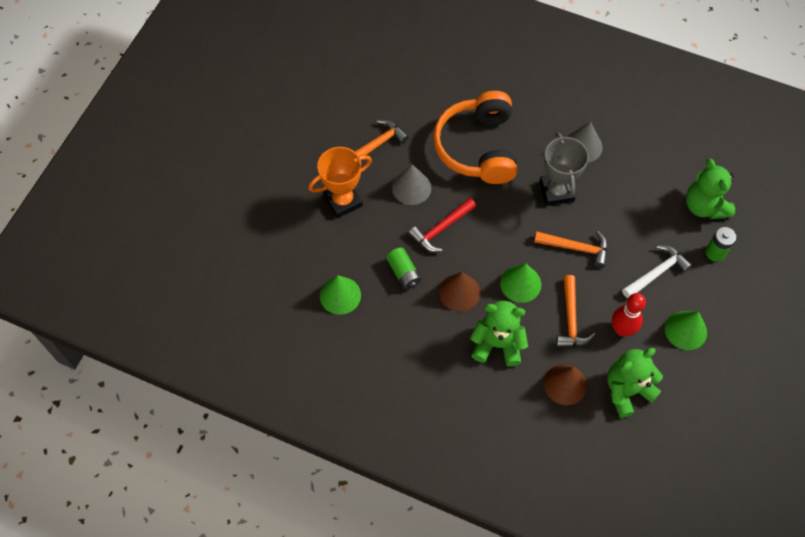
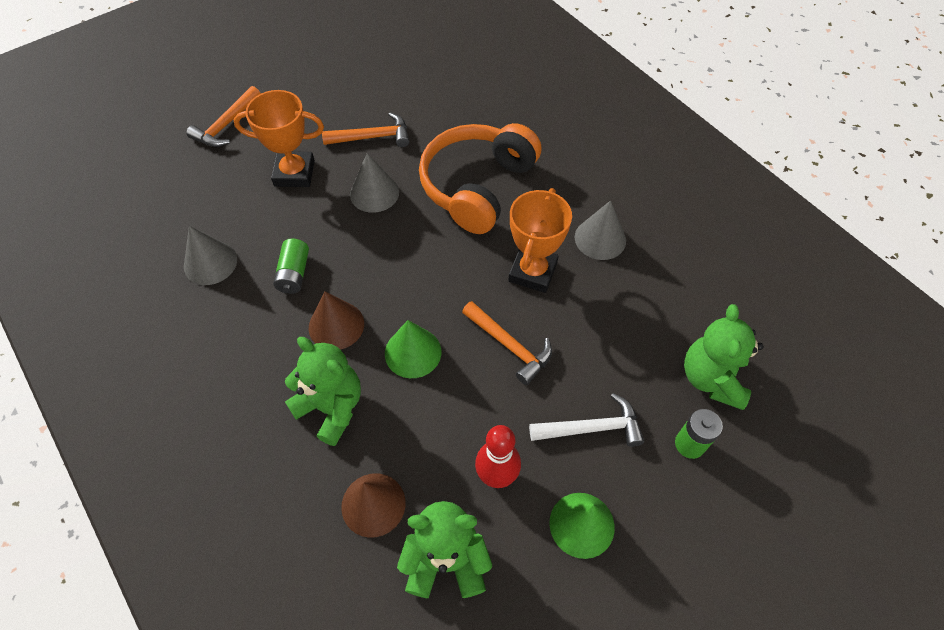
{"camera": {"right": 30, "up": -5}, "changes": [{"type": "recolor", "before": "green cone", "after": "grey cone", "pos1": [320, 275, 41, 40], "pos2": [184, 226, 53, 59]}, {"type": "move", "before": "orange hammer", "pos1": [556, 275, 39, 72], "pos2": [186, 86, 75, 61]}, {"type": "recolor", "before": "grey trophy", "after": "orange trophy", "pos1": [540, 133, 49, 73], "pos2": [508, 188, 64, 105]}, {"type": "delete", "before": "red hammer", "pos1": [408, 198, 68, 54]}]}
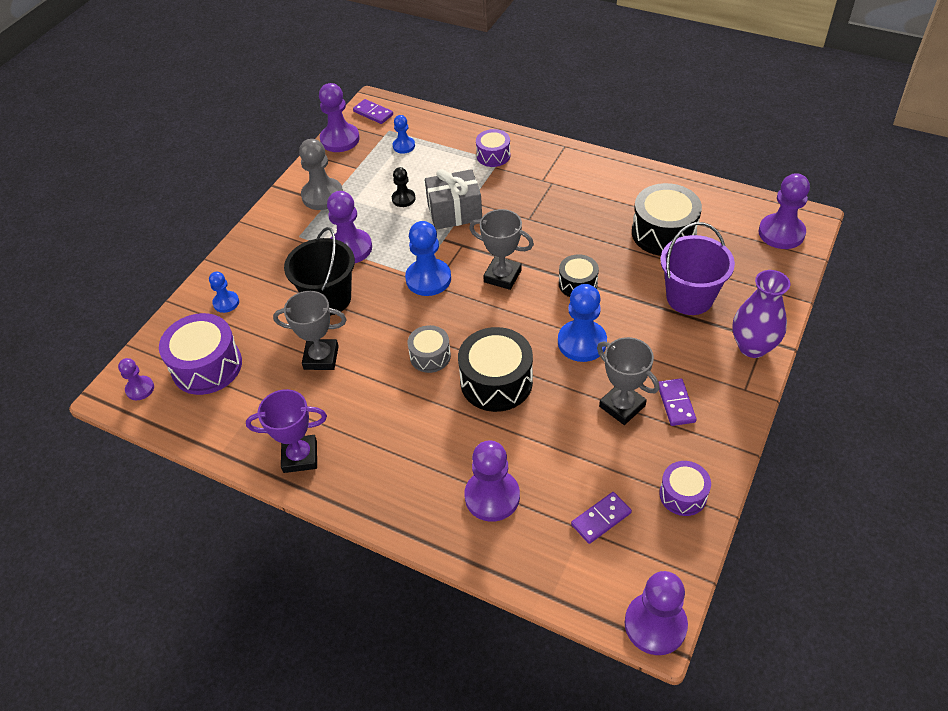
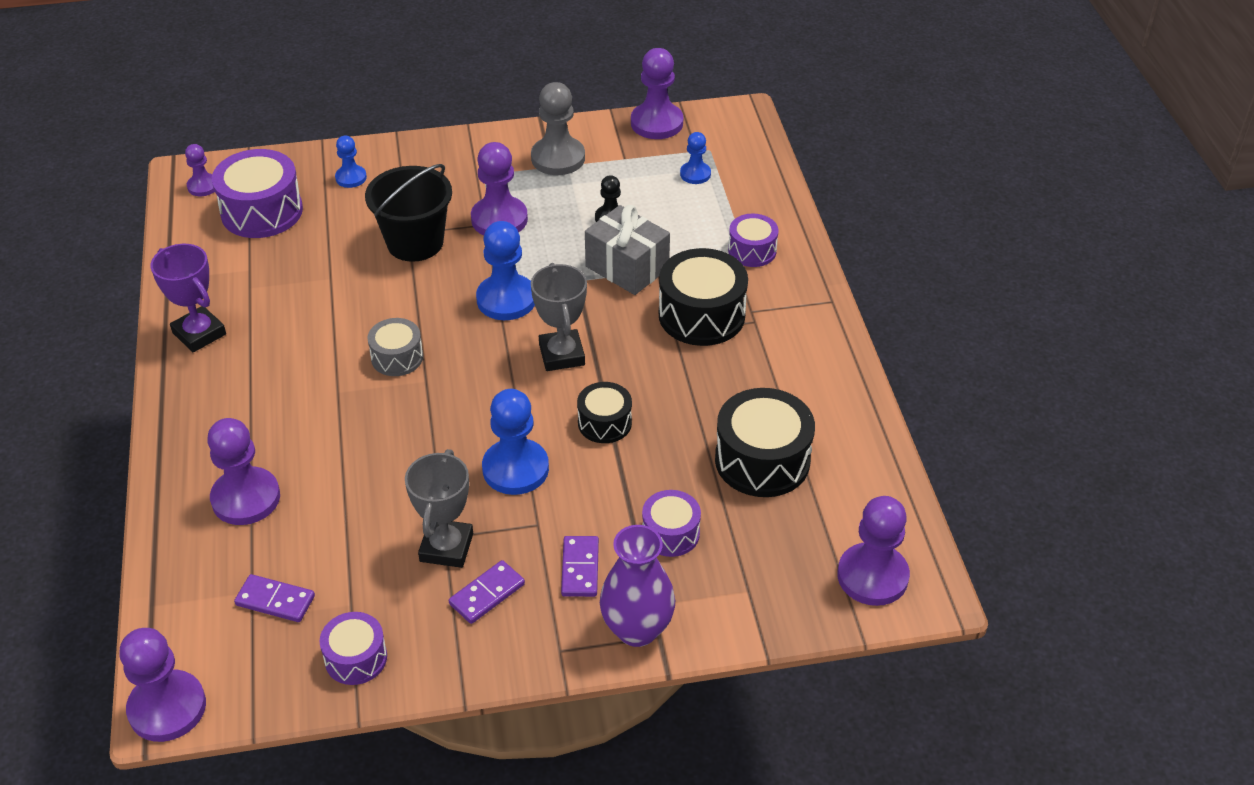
{"camera": {"right": 50, "up": -5}, "changes": [{"type": "move", "before": "purple domino", "pos1": [353, 99, 40, 25], "pos2": [561, 536, 38, 61]}, {"type": "replace", "before": "purple bucket", "after": "purple drum", "pos1": [661, 222, 74, 93], "pos2": [642, 490, 59, 67]}, {"type": "move", "before": "black drum", "pos1": [458, 327, 75, 85], "pos2": [659, 248, 89, 98]}, {"type": "delete", "before": "grey trophy", "pos1": [273, 291, 73, 79]}]}
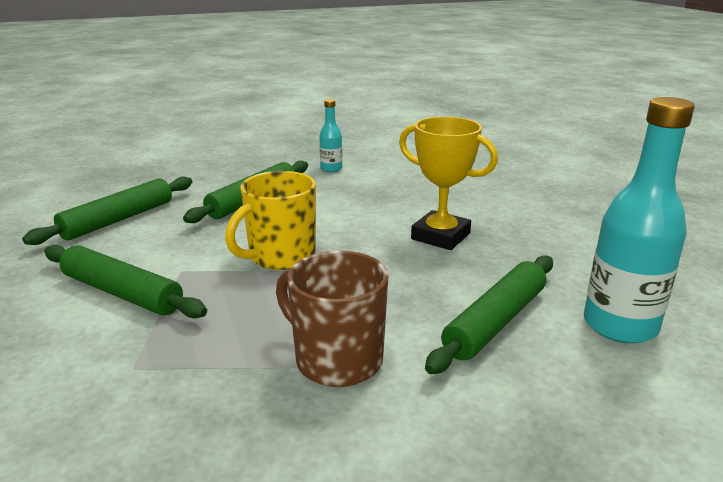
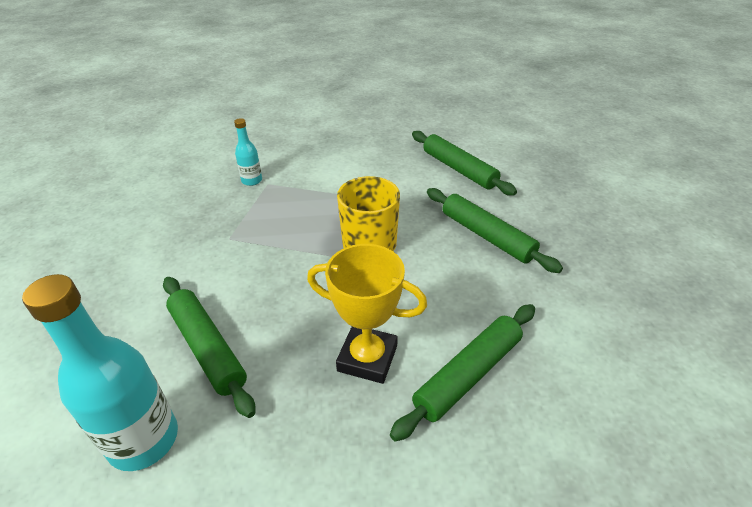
{"camera": {"right": 105, "up": 15}, "changes": [{"type": "move", "before": "turquoise bottle", "pos1": [319, 99, 23, 73], "pos2": [234, 118, 28, 68]}, {"type": "rotate", "before": "yellow trophy", "pos1": [399, 117, 99, 133], "pos2": [307, 244, 120, 140], "turn": 60}, {"type": "move", "before": "green rolling pin", "pos1": [44, 245, 163, 73], "pos2": [390, 304, 145, 138]}, {"type": "delete", "before": "brown mug", "pos1": [276, 251, 112, 136]}]}
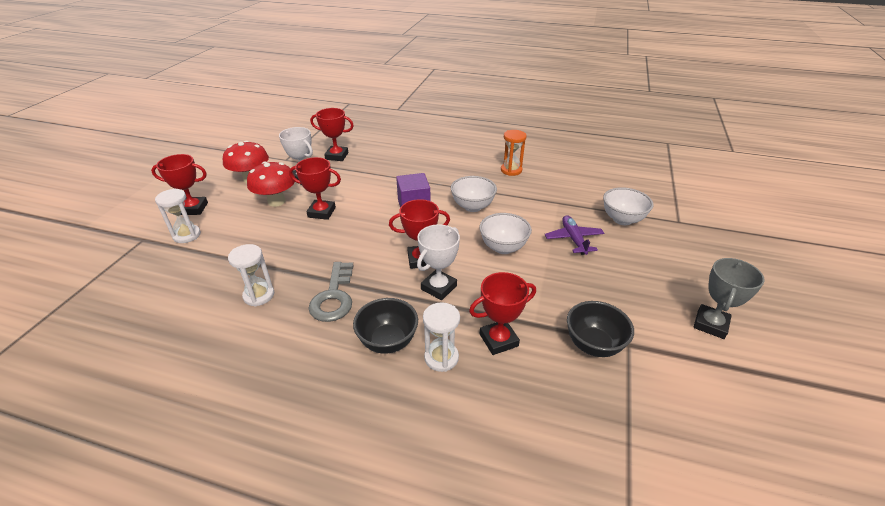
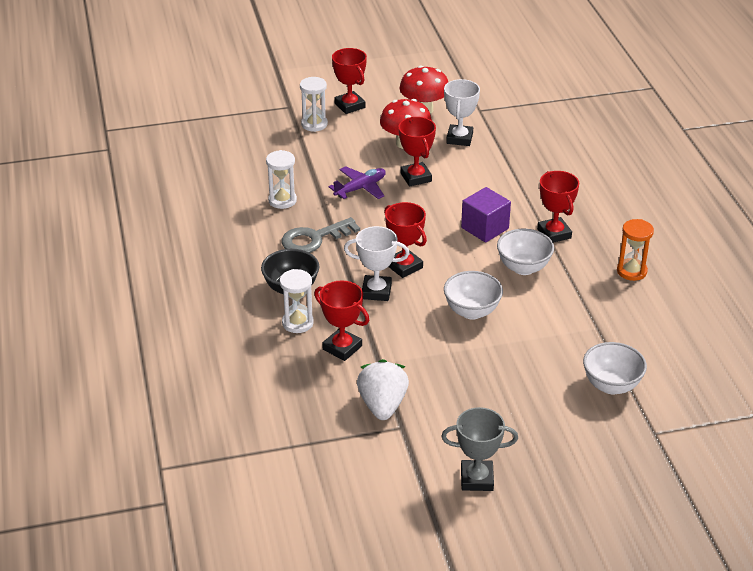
{"camera": {"right": 60, "up": 0}, "changes": [{"type": "move", "before": "purple plane", "pos1": [545, 215, 59, 40], "pos2": [329, 166, 57, 33]}, {"type": "replace", "before": "black bowl", "after": "white strawberry", "pos1": [567, 301, 67, 56], "pos2": [357, 359, 52, 61]}, {"type": "move", "before": "red trophy", "pos1": [310, 108, 44, 53], "pos2": [537, 171, 42, 72]}]}
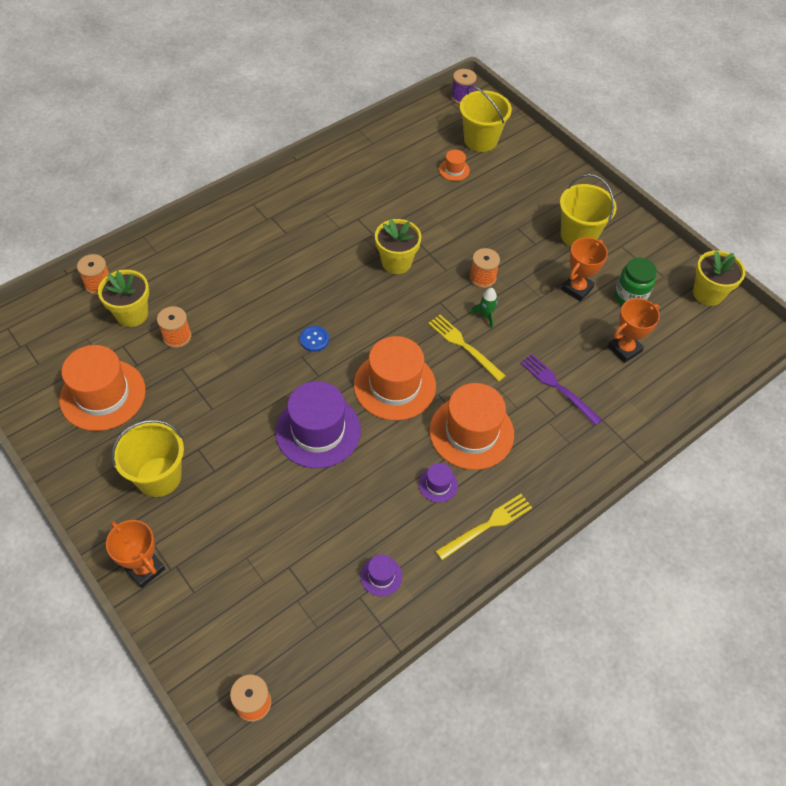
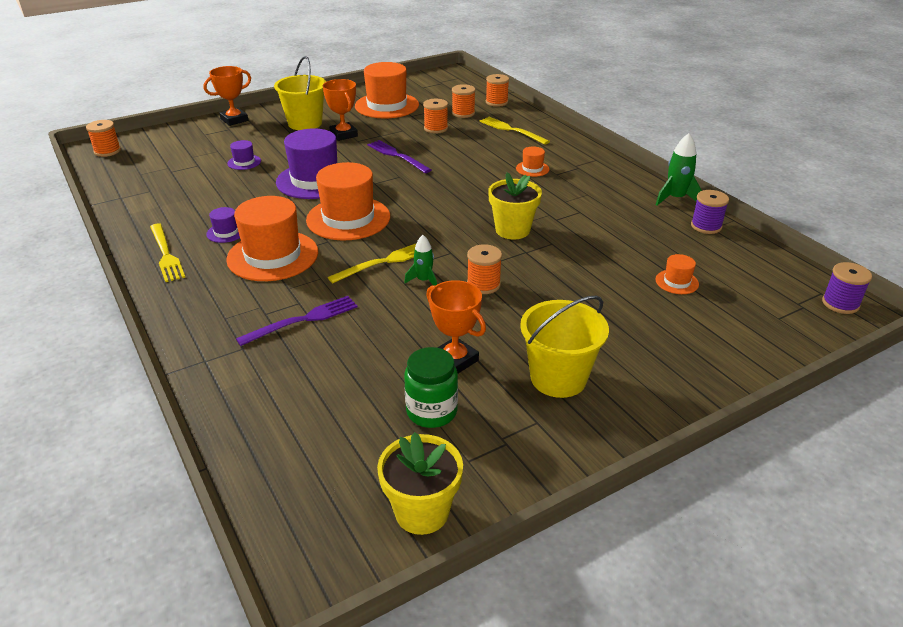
{"camera": {"right": 100, "up": -20}, "changes": [{"type": "move", "before": "purple hat", "pos1": [360, 555, 42, 41], "pos2": [227, 140, 34, 30]}, {"type": "move", "before": "orange trophy", "pos1": [608, 298, 52, 65], "pos2": [323, 79, 35, 62]}, {"type": "insert", "after": "purple fork", "pos2": [367, 140, 64, 33]}, {"type": "replace", "before": "yellow flower pot", "after": "orange spool", "pos1": [98, 270, 51, 57], "pos2": [452, 84, 24, 34]}, {"type": "insert", "after": "yellow fork", "pos2": [480, 117, 70, 28]}, {"type": "insert", "after": "orange hat", "pos2": [516, 146, 33, 31]}, {"type": "insert", "after": "green rocket", "pos2": [656, 133, 46, 73]}, {"type": "insert", "after": "purple spool", "pos2": [691, 190, 38, 44]}, {"type": "delete", "before": "blue button", "pos1": [300, 326, 29, 26]}, {"type": "delete", "before": "yellow bucket", "pos1": [460, 85, 52, 67]}]}
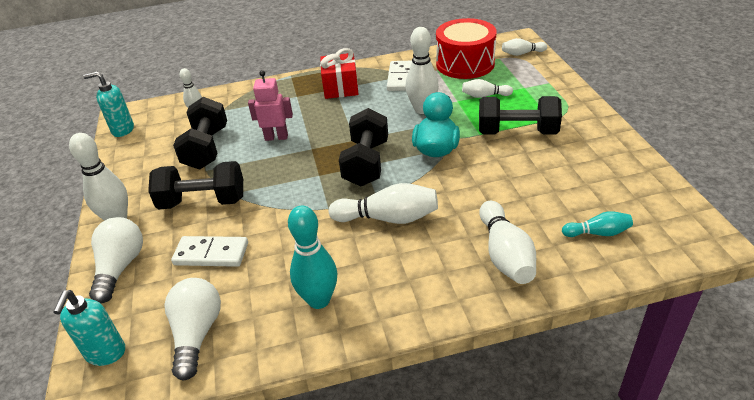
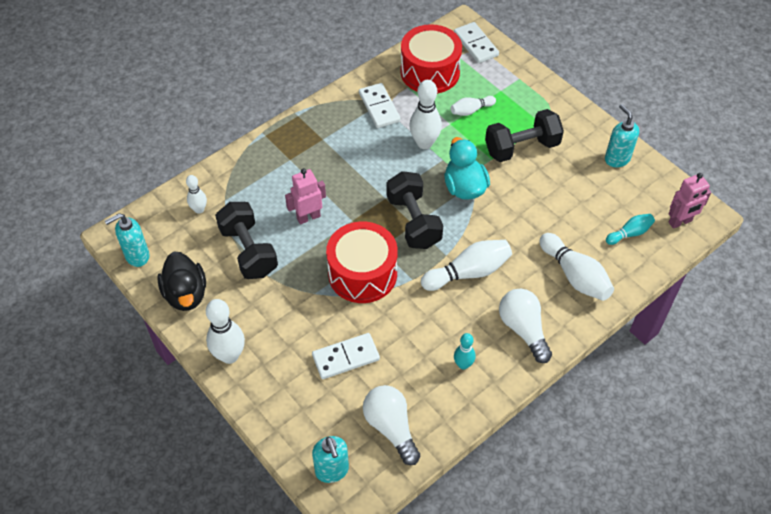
{"camera": {"right": -30, "up": 15}, "changes": [{"type": "insert", "after": "black duck", "pos2": [157, 252, 49, 59]}, {"type": "insert", "after": "red drum", "pos2": [326, 221, 72, 82]}, {"type": "replace", "before": "white bowling pin", "after": "white domino", "pos1": [502, 38, 45, 18], "pos2": [454, 22, 45, 41]}, {"type": "resize", "before": "turquoise bowling pin", "pos1": [288, 206, 49, 103], "pos2": [454, 333, 21, 37], "scale": 0.58}, {"type": "move", "before": "white light bulb", "pos1": [89, 217, 54, 86], "pos2": [499, 289, 53, 74]}, {"type": "insert", "after": "turquoise soap dispenser", "pos2": [605, 104, 34, 63]}, {"type": "insert", "after": "pink robot", "pos2": [669, 173, 42, 56]}, {"type": "delete", "before": "black dumbbell", "pos1": [148, 161, 95, 49]}, {"type": "delete", "before": "red gift", "pos1": [320, 48, 38, 51]}]}
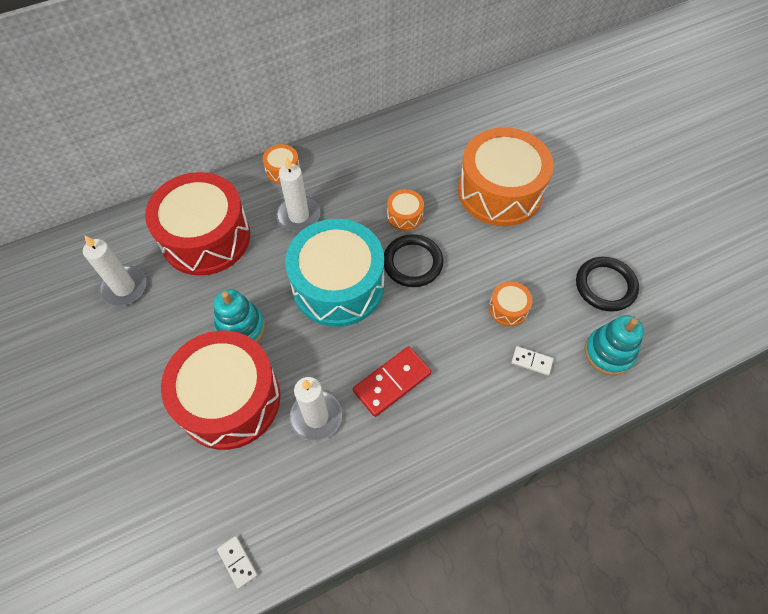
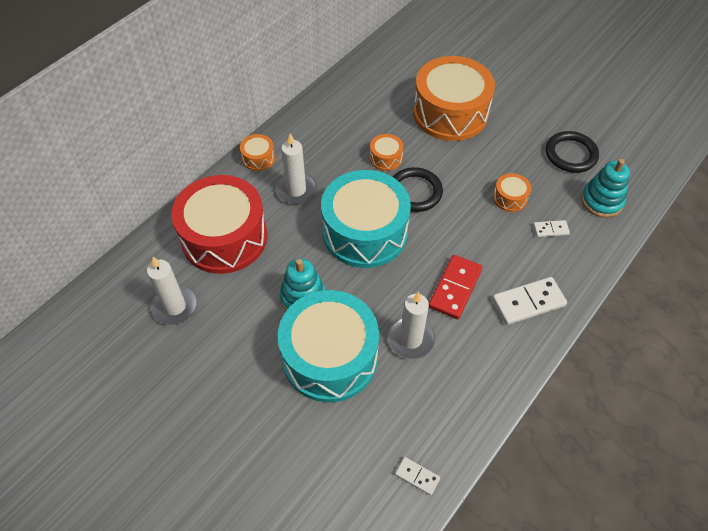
{"camera": {"right": -25, "up": -5}, "changes": [{"type": "recolor", "before": "red drum", "after": "turquoise drum", "pos1": [161, 331, 119, 119], "pos2": [278, 290, 101, 112]}, {"type": "insert", "after": "white domino", "pos2": [492, 277, 75, 48]}]}
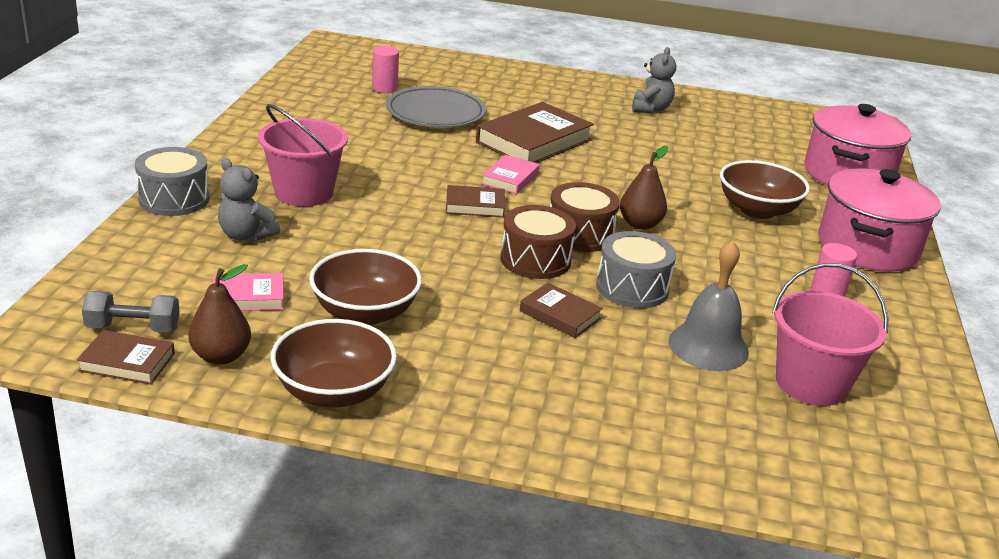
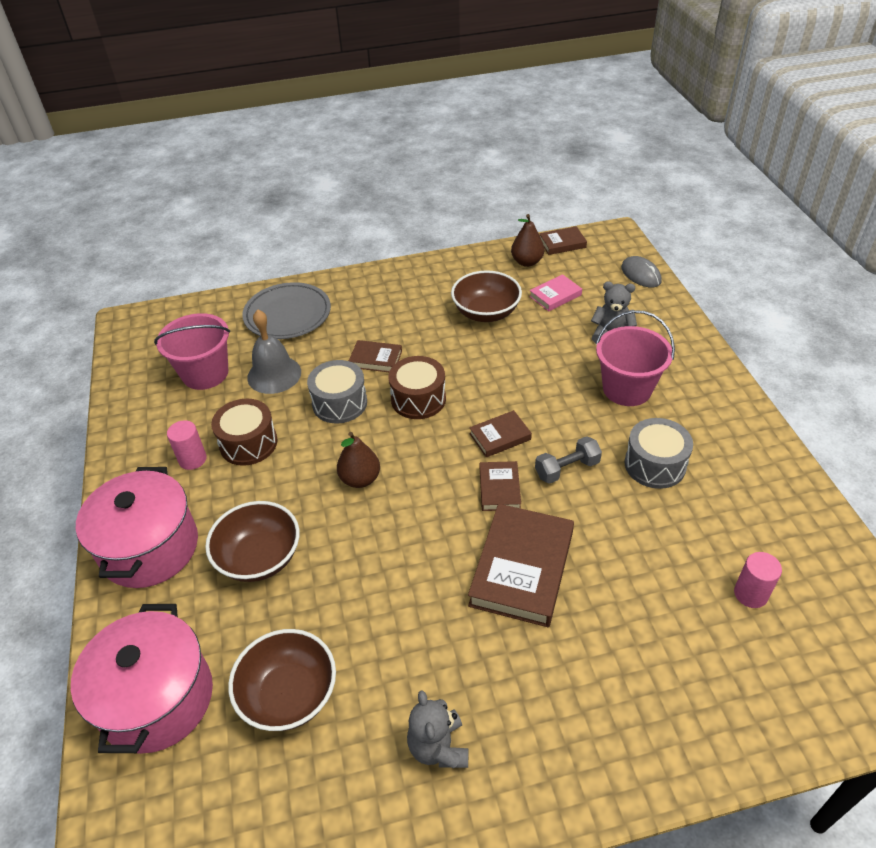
{"camera": {"right": 160, "up": 15}, "changes": [{"type": "move", "before": "brown drum", "pos1": [550, 182, 70, 70], "pos2": [211, 399, 67, 67]}, {"type": "move", "before": "brown bowl", "pos1": [271, 319, 126, 89], "pos2": [228, 629, 108, 102]}, {"type": "move", "before": "grey plate", "pos1": [386, 86, 100, 42], "pos2": [242, 282, 89, 57]}, {"type": "recolor", "before": "pink book", "after": "brown book", "pos1": [481, 155, 59, 39], "pos2": [480, 461, 41, 50]}, {"type": "move", "before": "grey dumbbell", "pos1": [82, 291, 98, 42], "pos2": [535, 436, 67, 48]}, {"type": "insert", "after": "grey mouse", "pos2": [621, 256, 41, 31]}, {"type": "move", "before": "grey drum", "pos1": [135, 147, 74, 69], "pos2": [625, 418, 68, 71]}]}
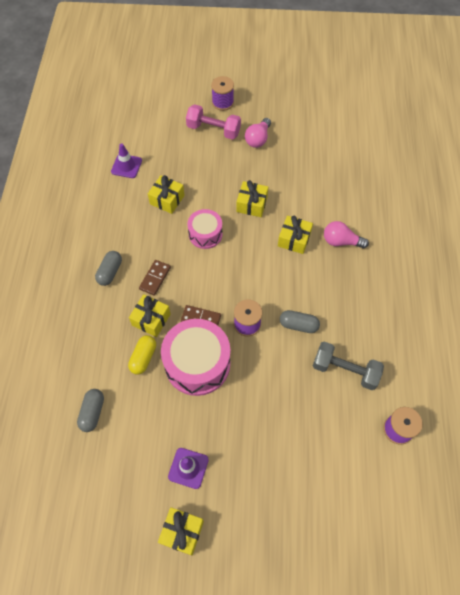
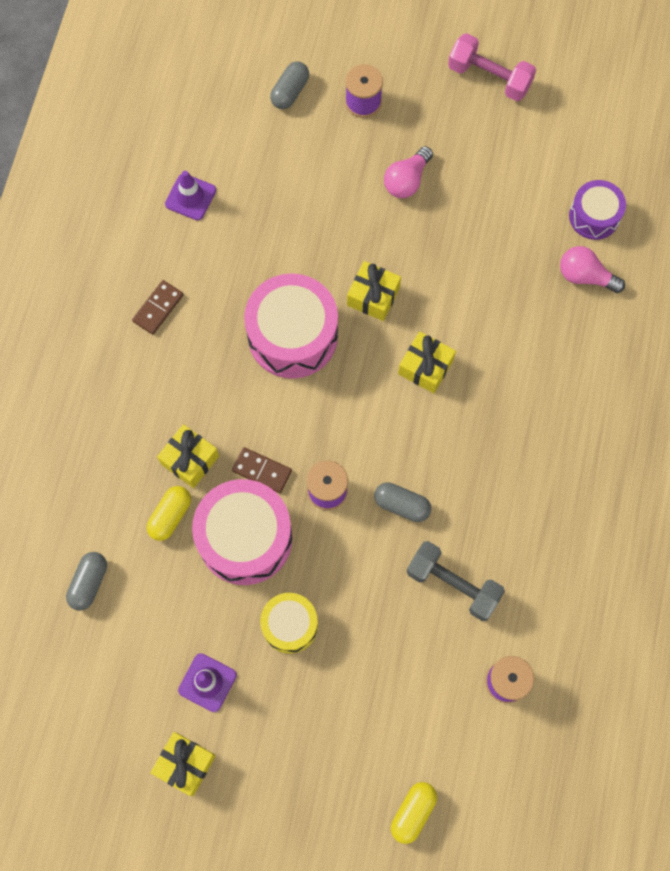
{"camera": {"right": 10, "up": 10}, "changes": [{"type": "move", "before": "brown domino", "pos1": [139, 260, 32, 36], "pos2": [132, 280, 52, 54]}, {"type": "resize", "before": "pink drum", "pos1": [187, 209, 36, 40], "pos2": [244, 273, 94, 106], "scale": 1.73}, {"type": "insert", "after": "yellow drum", "pos2": [260, 593, 58, 61]}, {"type": "move", "before": "grey capsule", "pos1": [95, 251, 27, 35], "pos2": [270, 61, 39, 48]}, {"type": "insert", "after": "yellow capsule", "pos2": [391, 782, 46, 62]}, {"type": "move", "before": "pink dumbbell", "pos1": [186, 104, 55, 36], "pos2": [448, 33, 88, 68]}, {"type": "move", "before": "pink light bulb", "pos1": [324, 221, 45, 28], "pos2": [560, 246, 65, 47]}, {"type": "insert", "after": "purple drum", "pos2": [569, 180, 57, 60]}, {"type": "delete", "before": "yellow gift", "pos1": [148, 175, 36, 39]}]}
